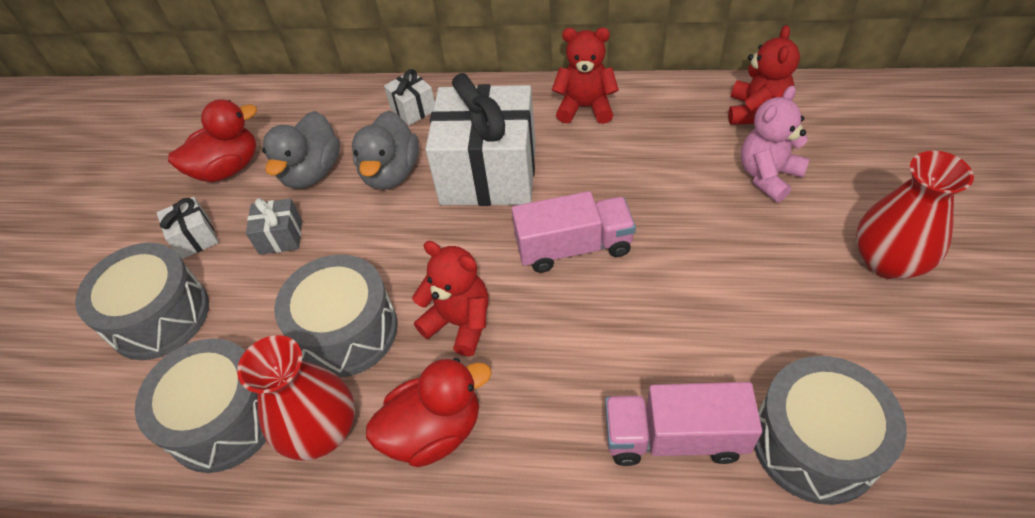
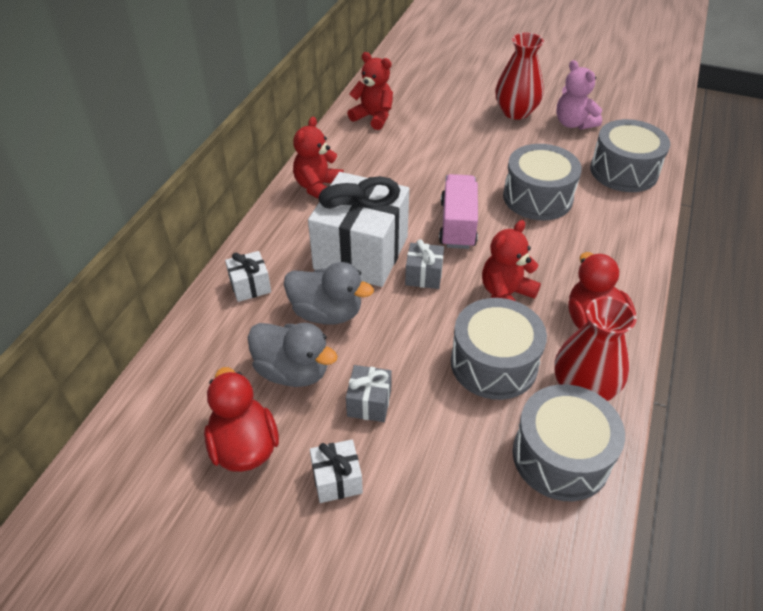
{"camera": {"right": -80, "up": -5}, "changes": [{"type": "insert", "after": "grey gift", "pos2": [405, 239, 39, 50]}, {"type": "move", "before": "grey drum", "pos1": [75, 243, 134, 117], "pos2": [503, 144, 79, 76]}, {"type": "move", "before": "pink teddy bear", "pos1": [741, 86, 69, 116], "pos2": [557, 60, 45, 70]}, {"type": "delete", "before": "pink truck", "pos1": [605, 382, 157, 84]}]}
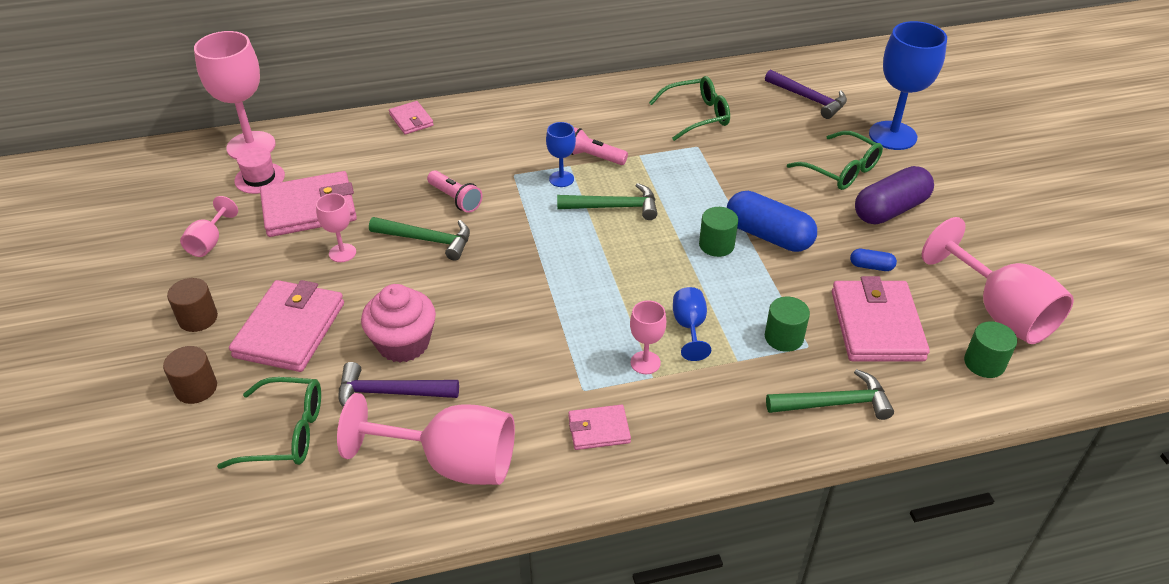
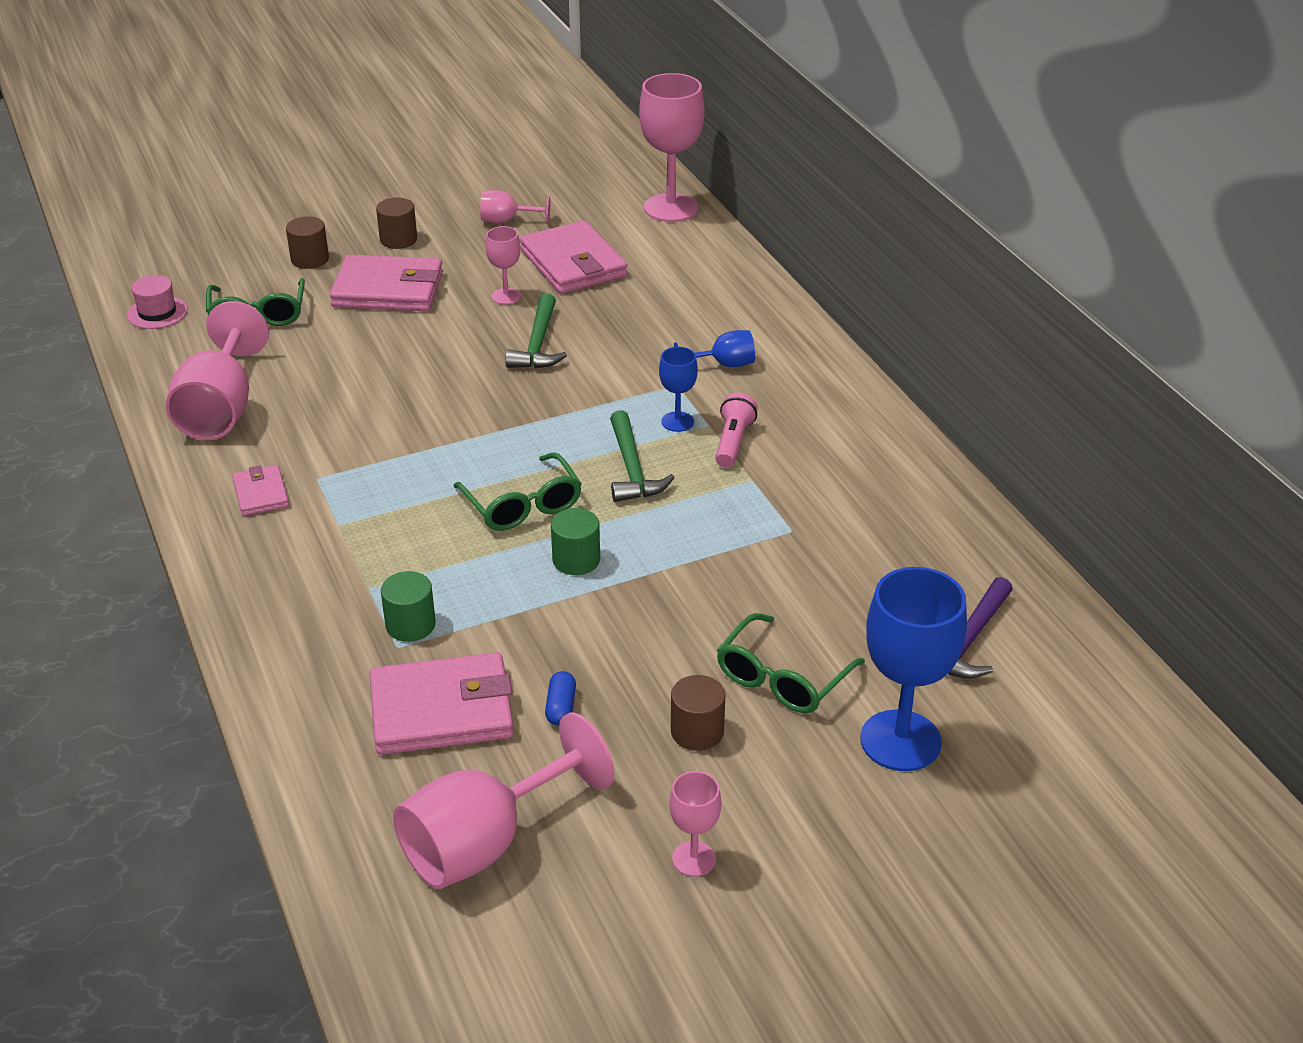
{"camera": {"right": 80, "up": -5}, "changes": [{"type": "move", "before": "pink hat", "pos1": [234, 147, 51, 47], "pos2": [127, 275, 60, 54]}, {"type": "move", "before": "green glasses", "pos1": [649, 76, 81, 65], "pos2": [454, 452, 128, 79]}, {"type": "move", "before": "pink goblet", "pos1": [630, 300, 36, 74], "pos2": [669, 771, 52, 106]}, {"type": "replace", "before": "purple capsule", "after": "brown cylinder", "pos1": [855, 166, 79, 58], "pos2": [671, 675, 55, 76]}, {"type": "move", "before": "blue goblet", "pos1": [673, 287, 38, 74], "pos2": [674, 330, 81, 37]}, {"type": "delete", "before": "purple hammer", "pos1": [339, 362, 120, 45]}, {"type": "delete", "before": "pink cupcake", "pos1": [361, 284, 75, 79]}, {"type": "delete", "before": "pink wallet", "pos1": [389, 101, 45, 33]}, {"type": "delete", "before": "pink flashlight", "pos1": [427, 170, 56, 43]}, {"type": "delete", "before": "blue capsule", "pos1": [727, 191, 90, 61]}, {"type": "delete", "before": "green hammer", "pos1": [766, 369, 128, 51]}, {"type": "delete", "before": "green cylinder", "pos1": [964, 322, 53, 56]}]}
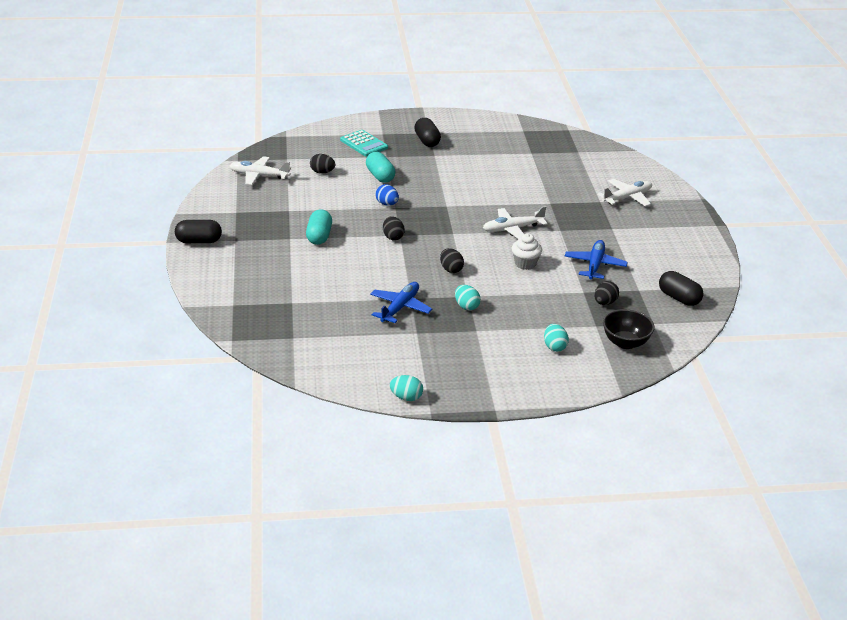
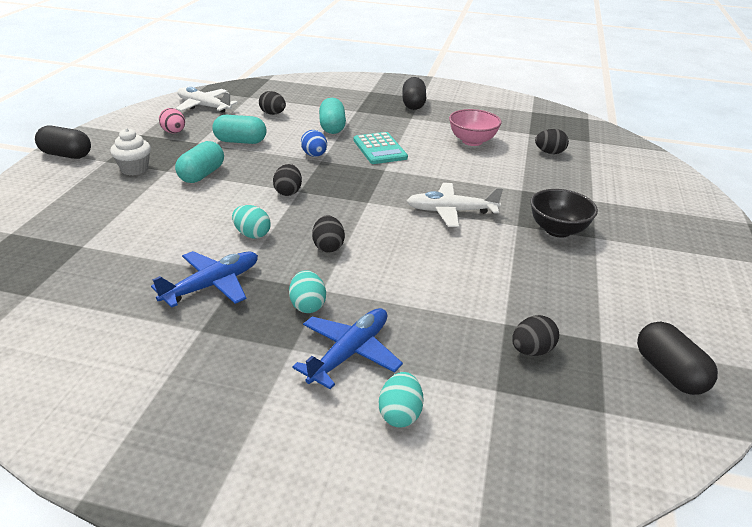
{"camera": {"right": 20, "up": 0}, "changes": [{"type": "move", "before": "white cupcake", "pos1": [512, 233, 30, 37], "pos2": [110, 128, 41, 47]}, {"type": "insert", "after": "pink egg", "pos2": [159, 108, 26, 26]}, {"type": "insert", "after": "turquoise capsule", "pos2": [212, 115, 54, 29]}, {"type": "move", "before": "turquoise egg", "pos1": [390, 375, 33, 26], "pos2": [232, 205, 39, 34]}, {"type": "move", "before": "blue plane", "pos1": [565, 240, 63, 40], "pos2": [292, 308, 111, 81]}, {"type": "move", "before": "turquoise calculator", "pos1": [340, 130, 48, 26], "pos2": [354, 132, 54, 32]}, {"type": "insert", "after": "pink bowl", "pos2": [449, 109, 53, 37]}, {"type": "move", "before": "black bowl", "pos1": [603, 309, 52, 40], "pos2": [530, 189, 68, 49]}, {"type": "insert", "after": "black egg", "pos2": [535, 129, 34, 25]}, {"type": "delete", "before": "white plane", "pos1": [597, 179, 55, 27]}]}
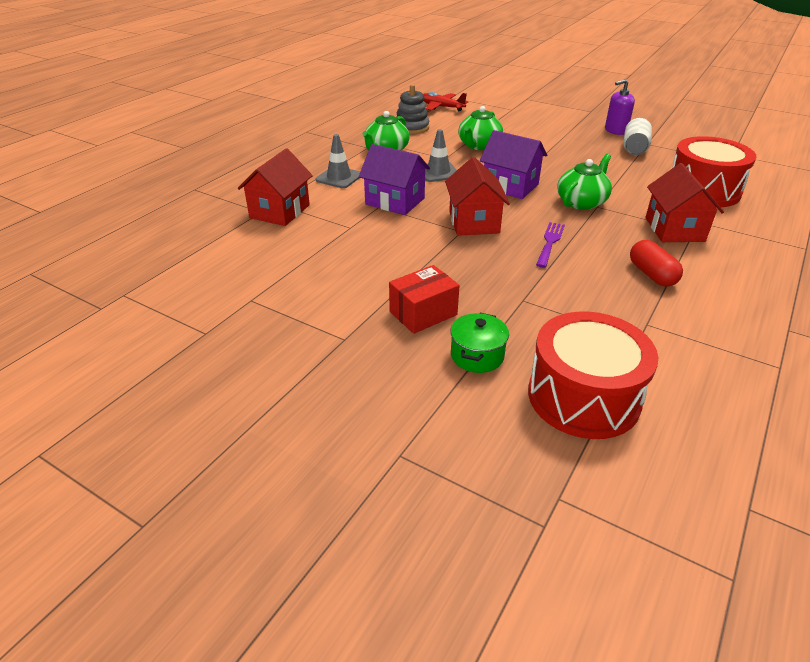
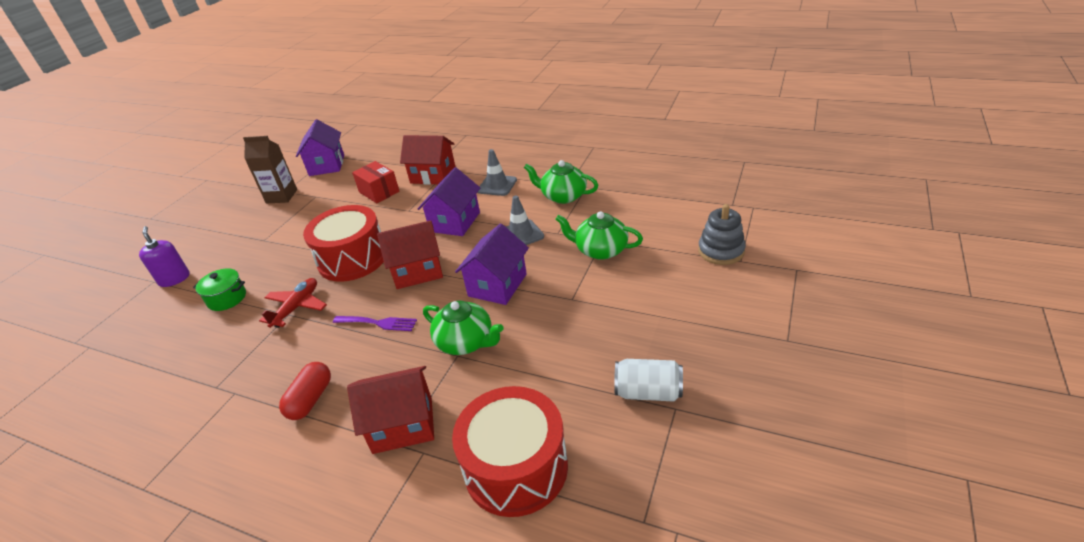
{"camera": {"right": 85, "up": 0}, "changes": [{"type": "move", "before": "purple soap dispenser", "pos1": [605, 79, 30, 56], "pos2": [139, 226, 51, 61]}, {"type": "insert", "after": "brown carton", "pos2": [243, 136, 54, 68]}, {"type": "move", "before": "red plane", "pos1": [423, 92, 45, 19], "pos2": [259, 278, 68, 50]}, {"type": "rotate", "before": "red capsule", "pos1": [630, 240, 53, 47], "pos2": [279, 362, 52, 58], "turn": -45}, {"type": "insert", "after": "purple house", "pos2": [296, 119, 48, 57]}, {"type": "move", "before": "red drum", "pos1": [528, 311, 130, 128], "pos2": [303, 205, 81, 77]}, {"type": "move", "before": "red box", "pos1": [389, 265, 70, 69], "pos2": [352, 161, 48, 42]}, {"type": "move", "before": "grey stacking toy", "pos1": [397, 84, 32, 50], "pos2": [698, 204, 48, 61]}]}
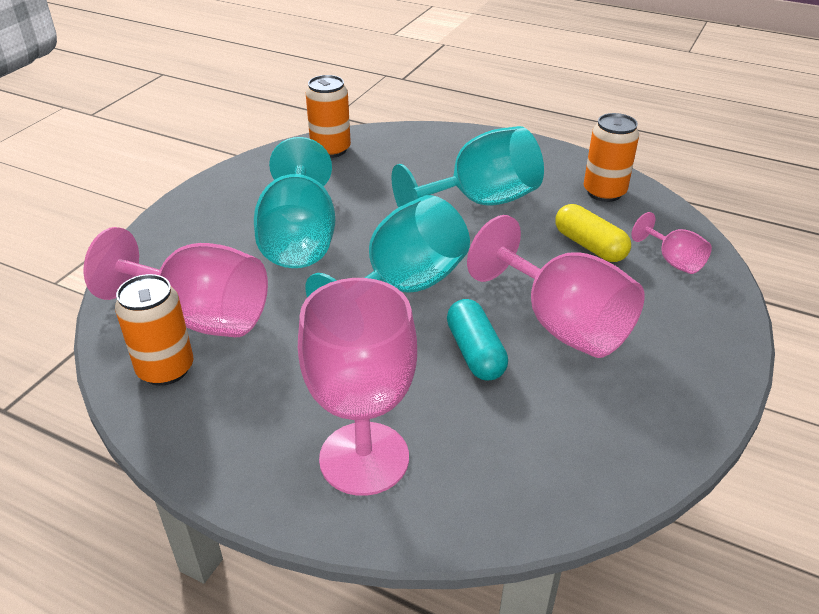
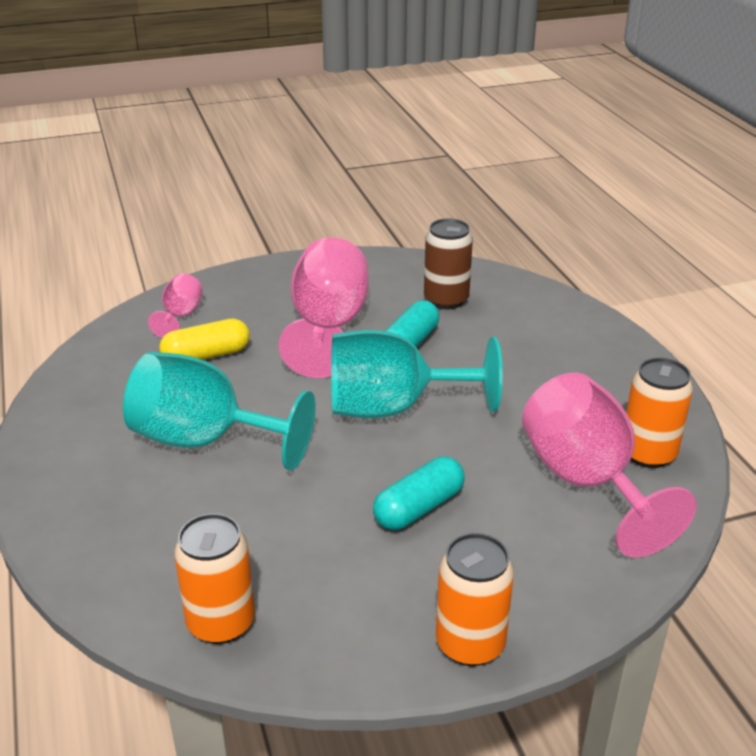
{"camera": {"right": -135, "up": -5}, "changes": [{"type": "rotate", "before": "yellow capsule", "pos1": [555, 204, 76, 58], "pos2": [159, 319, 91, 41], "turn": 60}, {"type": "replace", "before": "turquoise goblet", "after": "turquoise capsule", "pos1": [254, 137, 81, 131], "pos2": [373, 456, 92, 74]}, {"type": "insert", "after": "brown can", "pos2": [424, 218, 49, 91]}, {"type": "move", "before": "orange can", "pos1": [584, 113, 55, 89], "pos2": [436, 533, 78, 133]}, {"type": "delete", "before": "pink goblet", "pos1": [298, 278, 119, 218]}]}
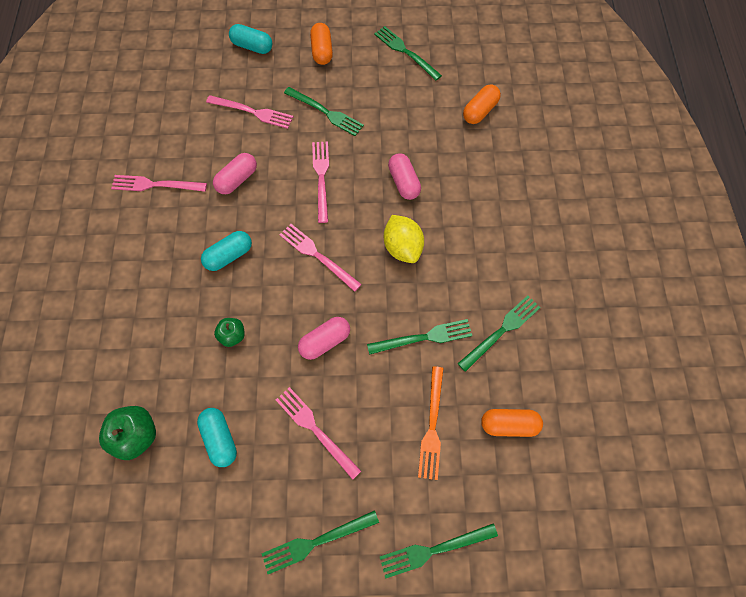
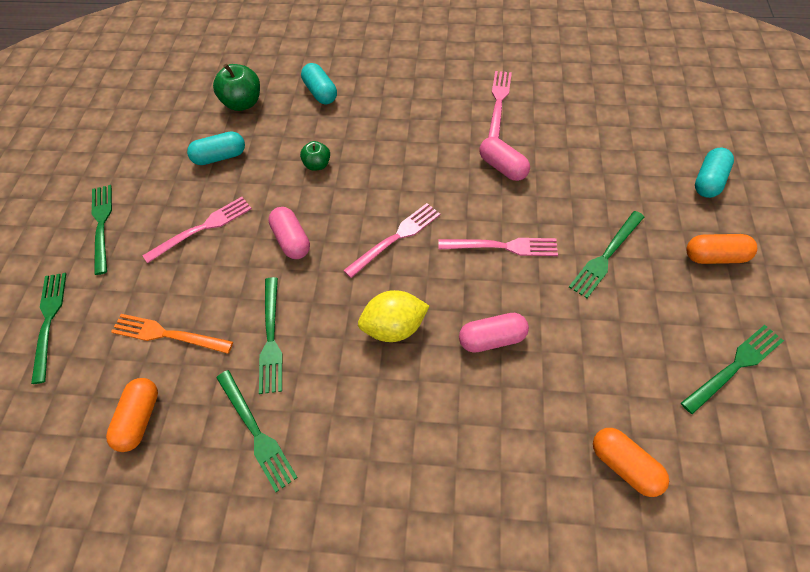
{"camera": {"right": 100, "up": -10}, "changes": [{"type": "move", "before": "turquoise capsule", "pos1": [201, 231, 51, 40], "pos2": [301, 63, 36, 41]}, {"type": "delete", "before": "pink fork", "pos1": [206, 95, 87, 34]}]}
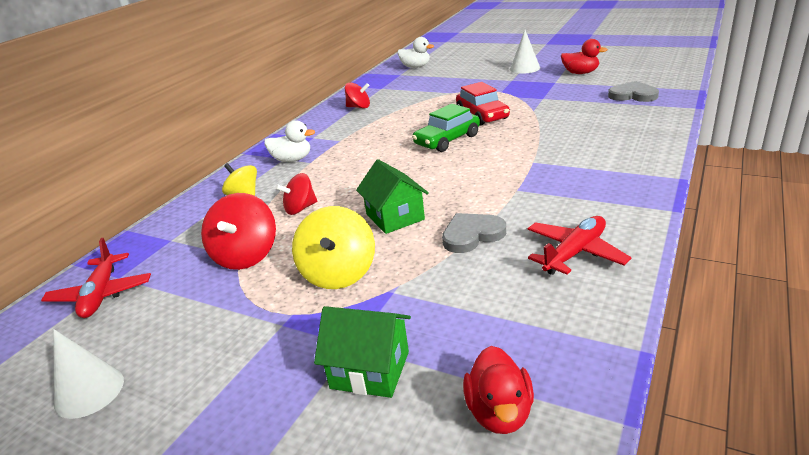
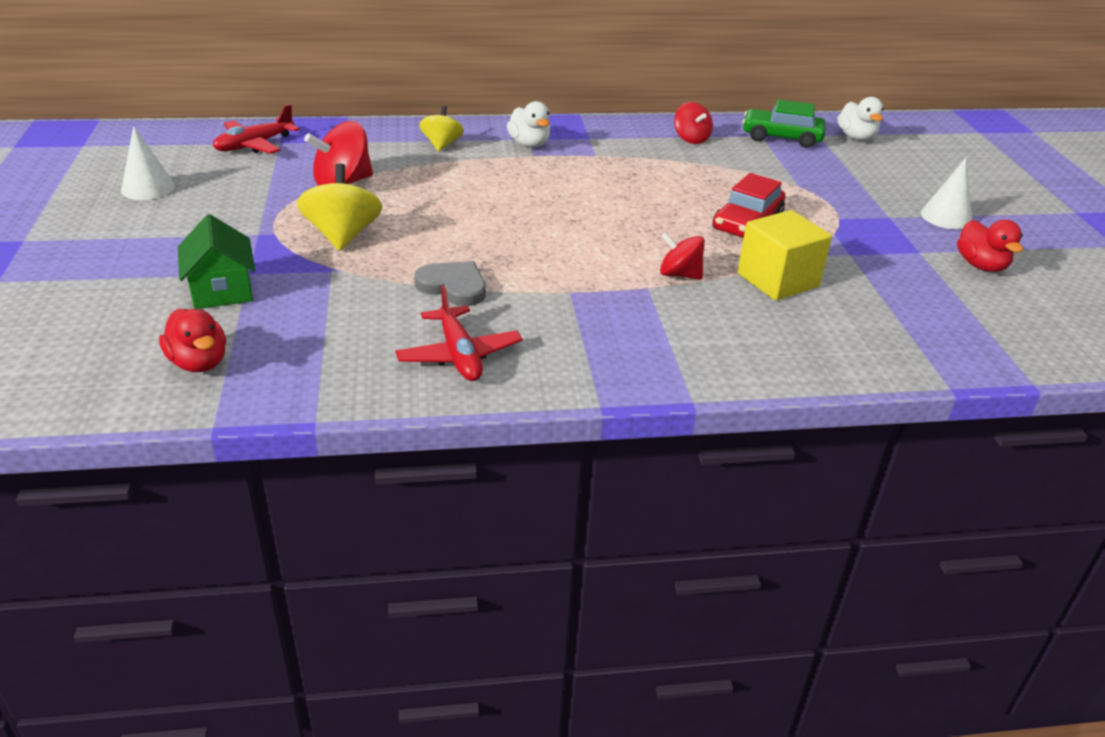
{"camera": {"right": 50, "up": 5}, "changes": [{"type": "rotate", "before": "red duck", "pos1": [463, 346, 71, 88], "pos2": [159, 309, 67, 63], "turn": -90}, {"type": "rotate", "before": "yellow spinning top", "pos1": [292, 206, 83, 83], "pos2": [297, 163, 85, 88], "turn": 120}, {"type": "rotate", "before": "red plane", "pos1": [527, 216, 105, 59], "pos2": [395, 285, 127, 96], "turn": 60}, {"type": "move", "before": "red spinning top", "pos1": [275, 173, 42, 42], "pos2": [660, 232, 45, 48]}, {"type": "insert", "after": "yellow cube", "pos2": [737, 210, 95, 91]}, {"type": "move", "before": "green car", "pos1": [412, 104, 68, 48], "pos2": [743, 99, 83, 49]}, {"type": "delete", "before": "green house", "pos1": [356, 159, 73, 75]}, {"type": "delete", "before": "grey heart", "pos1": [608, 81, 51, 21]}]}
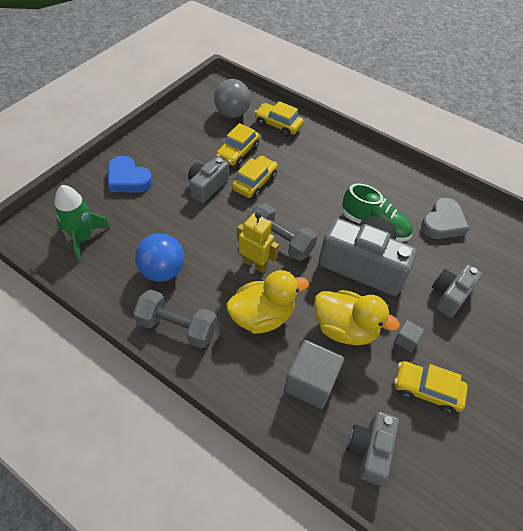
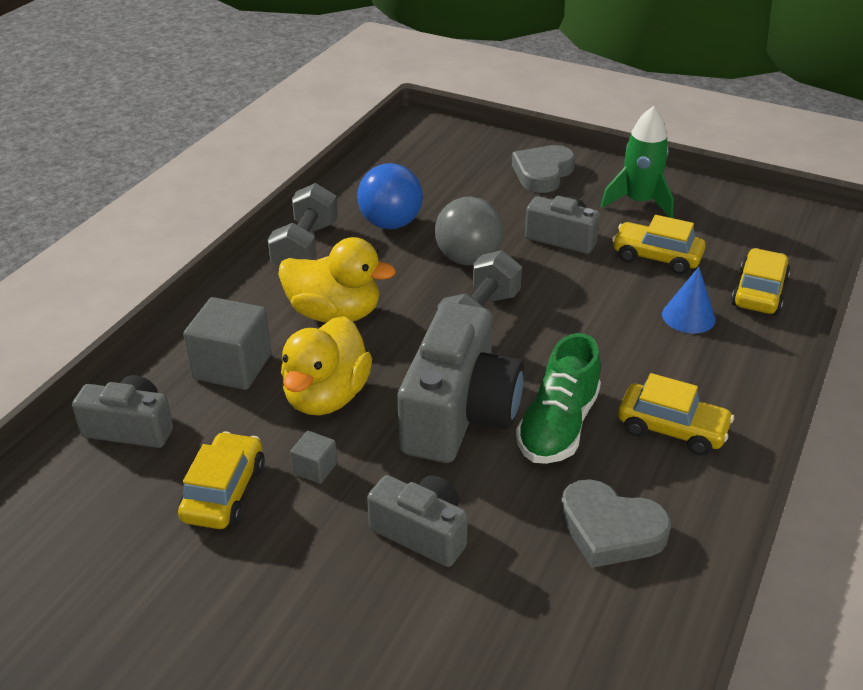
{"camera": {"right": 85, "up": -15}, "changes": [{"type": "rotate", "before": "yellow duck", "pos1": [226, 270, 83, 64], "pos2": [278, 237, 118, 85], "turn": -45}, {"type": "move", "before": "grey ball", "pos1": [214, 79, 37, 39], "pos2": [435, 196, 69, 69]}, {"type": "recolor", "before": "blue heart", "after": "grey heart", "pos1": [108, 156, 45, 36], "pos2": [512, 145, 63, 48]}, {"type": "move", "before": "green rocket", "pos1": [54, 185, 56, 77], "pos2": [600, 106, 74, 112]}, {"type": "move", "before": "yellow car", "pos1": [232, 156, 45, 43], "pos2": [618, 373, 116, 83]}, {"type": "insert", "after": "blue cone", "pos2": [662, 267, 54, 66]}, {"type": "delete", "before": "yellow robot", "pos1": [237, 212, 42, 61]}]}
